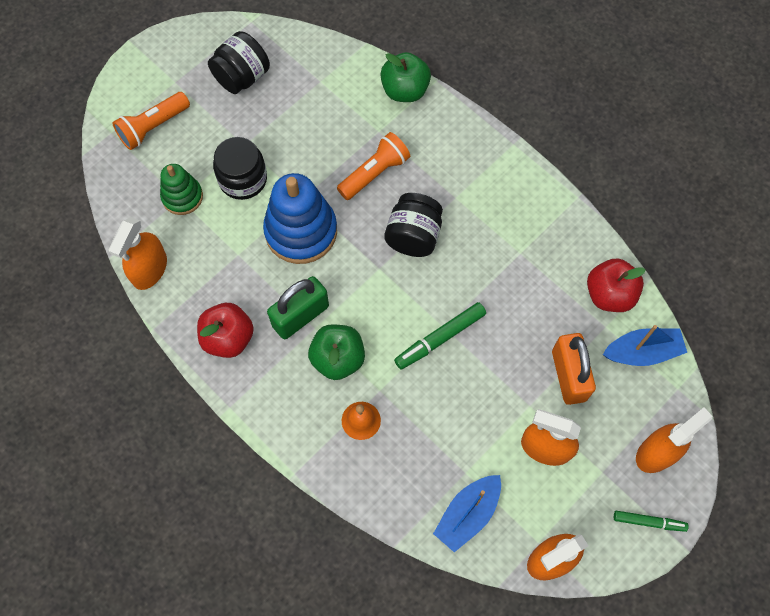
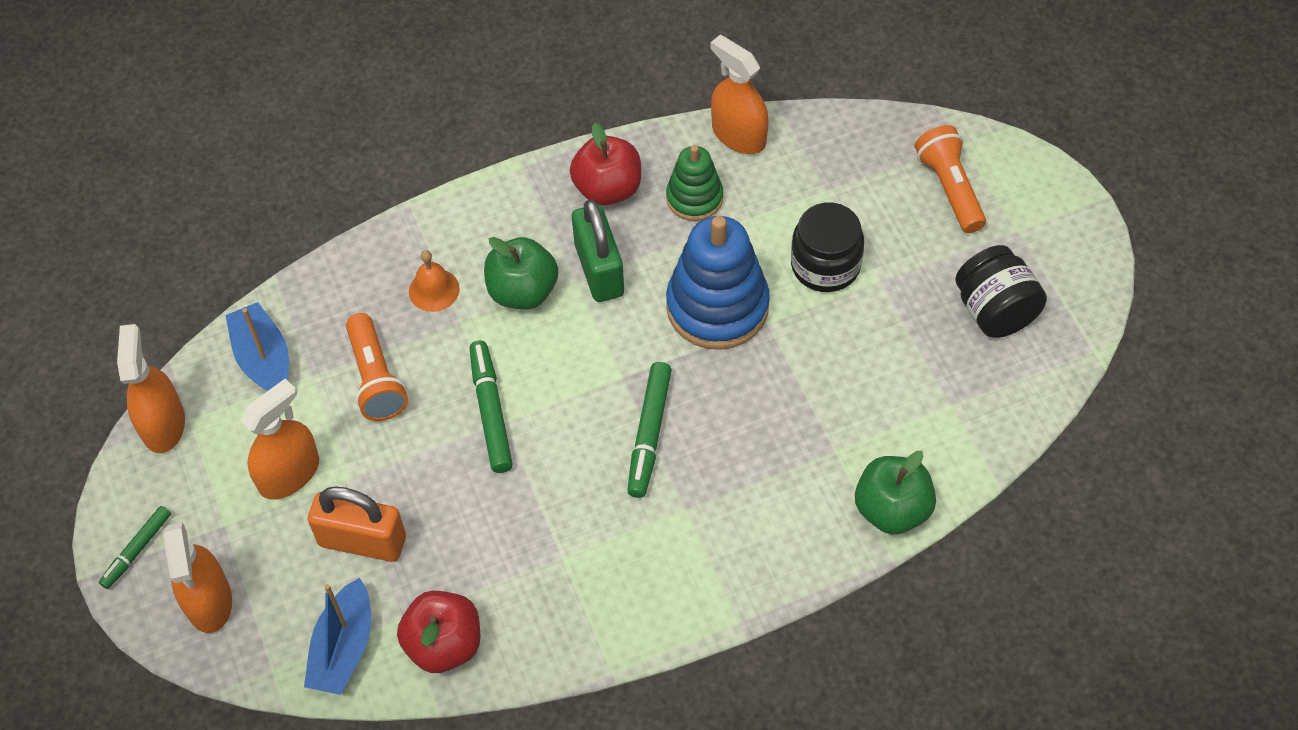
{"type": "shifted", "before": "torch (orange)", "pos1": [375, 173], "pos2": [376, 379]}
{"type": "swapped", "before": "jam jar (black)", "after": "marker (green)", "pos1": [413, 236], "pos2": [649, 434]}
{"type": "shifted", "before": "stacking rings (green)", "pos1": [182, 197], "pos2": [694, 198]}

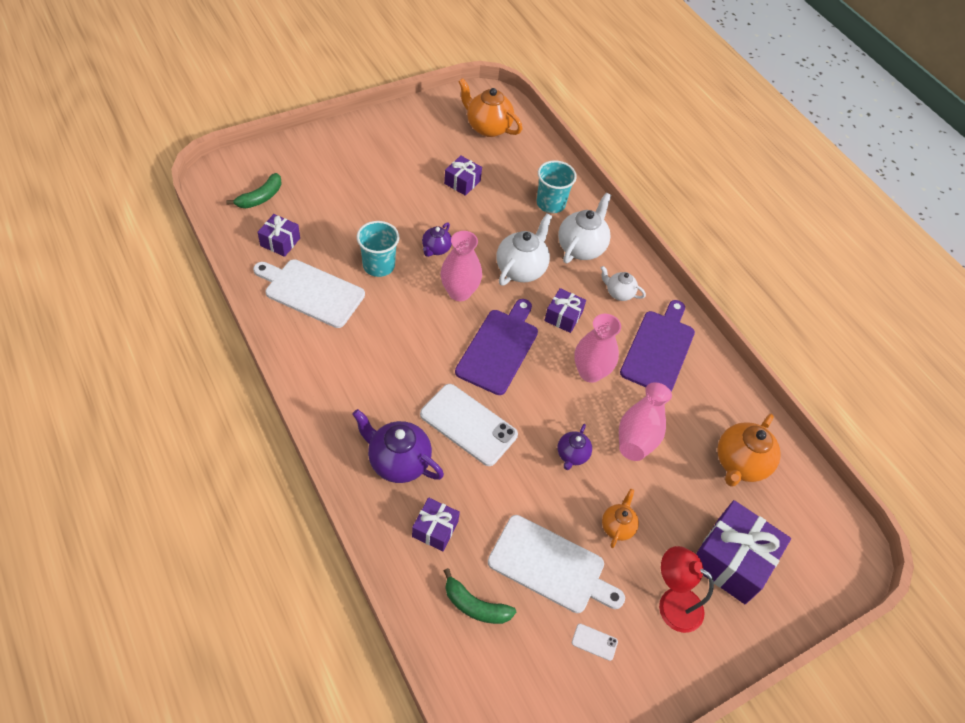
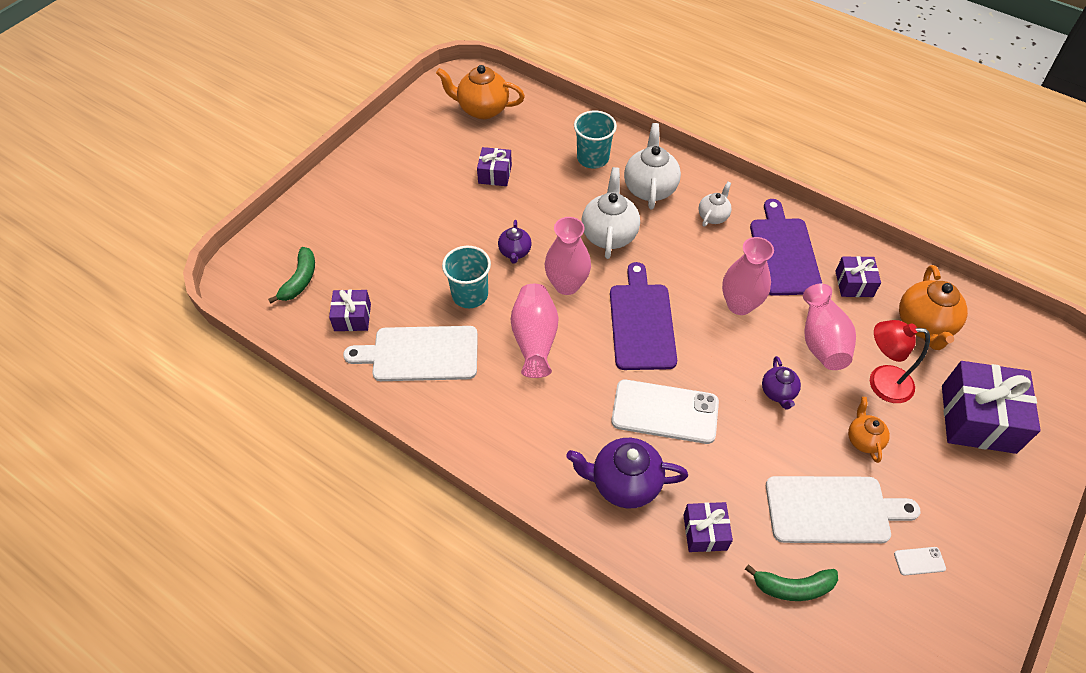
{"type": "new", "after": "vase (rosy)", "pos2": [534, 340]}
{"type": "rotated", "before": "teapot (white)", "pos1": [619, 293], "pos2": [713, 216], "turn": 120}
{"type": "shifted", "before": "present (violet)", "pos1": [563, 316], "pos2": [854, 284]}
{"type": "shifted", "before": "reading lamp (crimson)", "pos1": [672, 603], "pos2": [881, 383]}

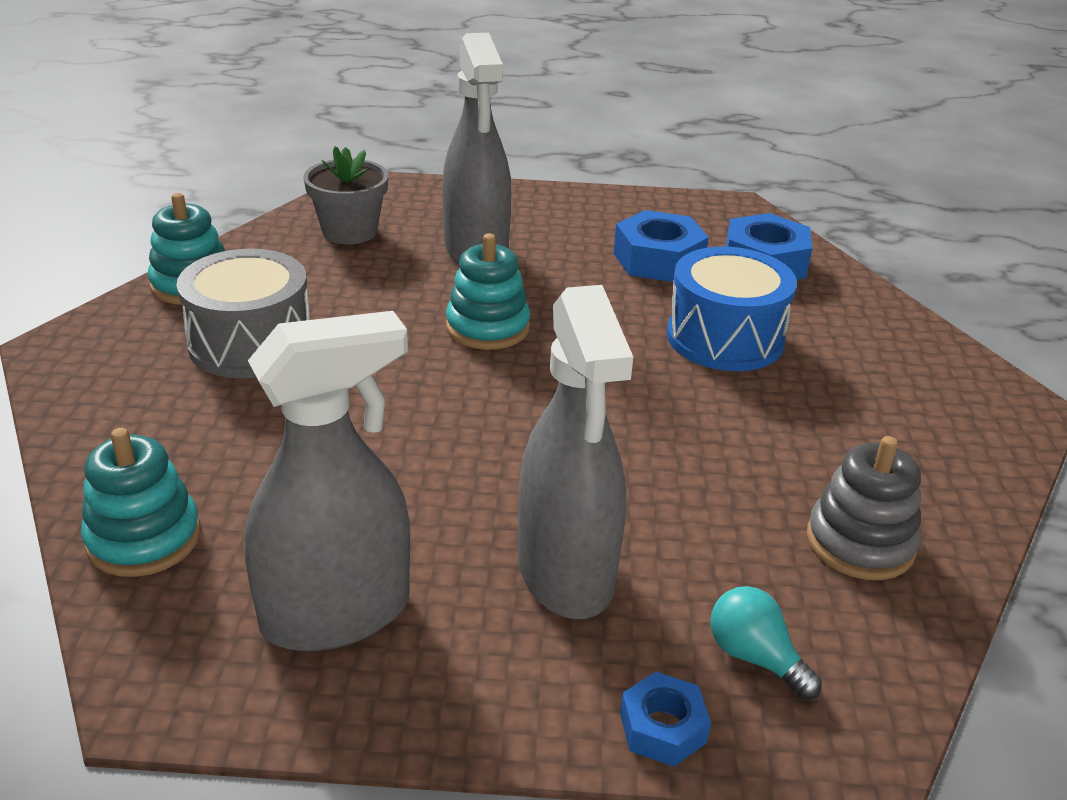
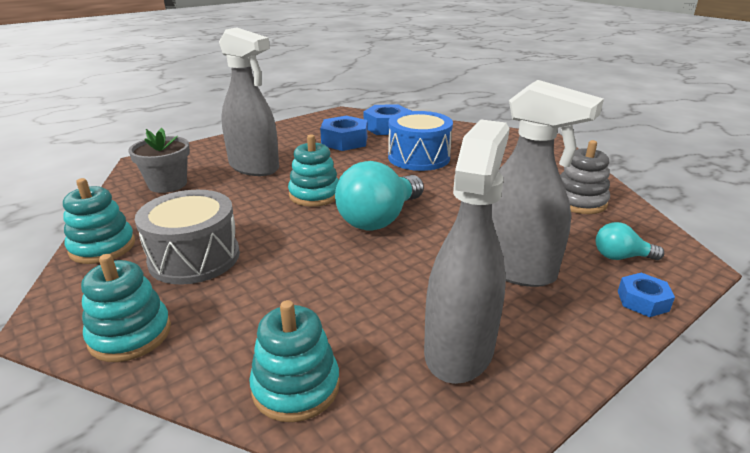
{"type": "new", "after": "stacking rings (aqua)", "pos2": [130, 334]}
{"type": "new", "after": "bulb (aqua)", "pos2": [379, 219]}

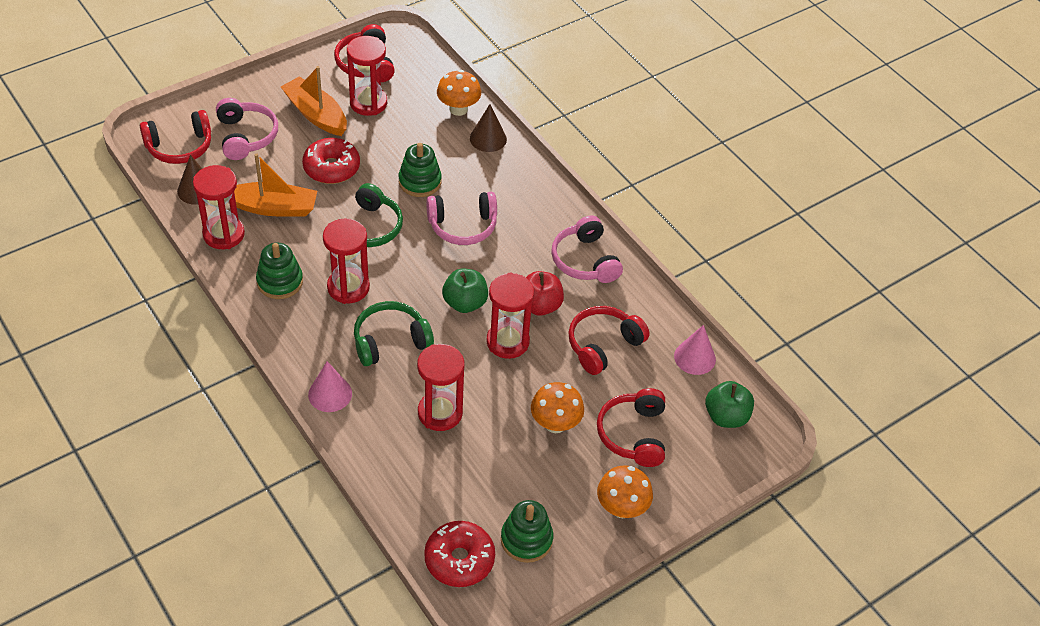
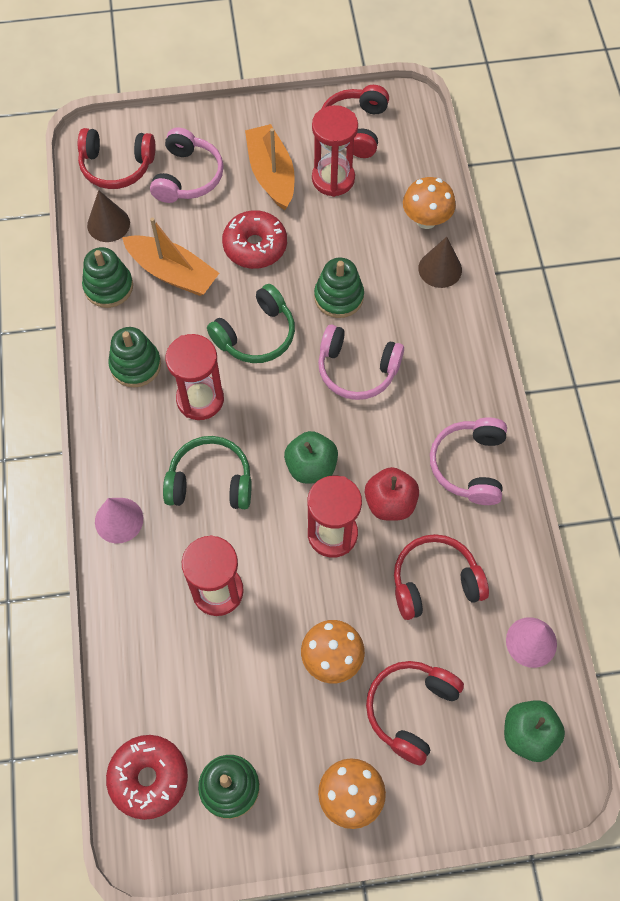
{"type": "swapped", "before": "hourglass (crimson)", "after": "stacking rings (green)", "pos1": [224, 234], "pos2": [108, 287]}

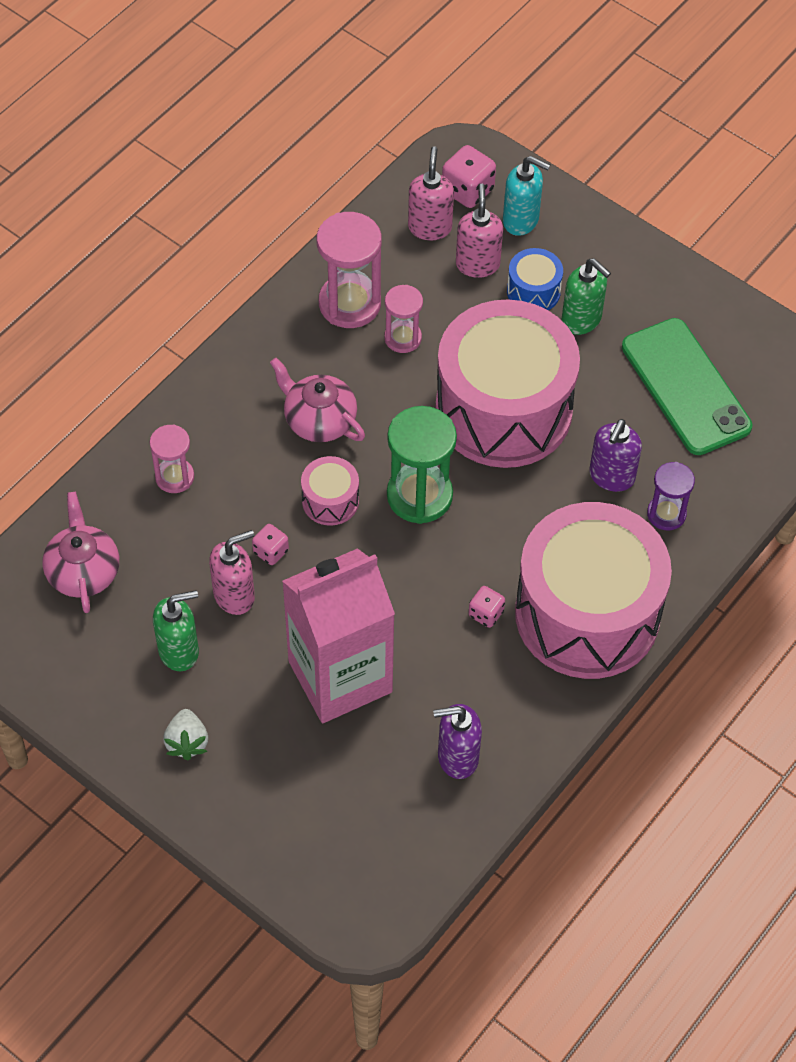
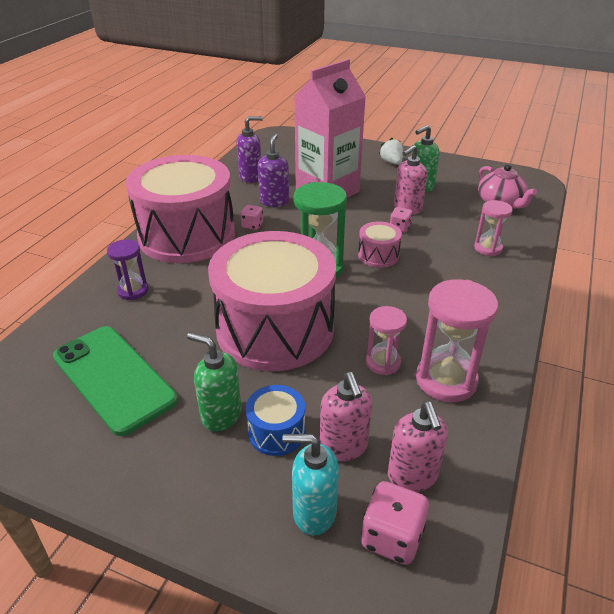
{"type": "shifted", "before": "pump bottle (violet)", "pos1": [611, 477], "pos2": [274, 201]}
{"type": "gone", "before": "teapot (rosy)", "pos1": [319, 420]}

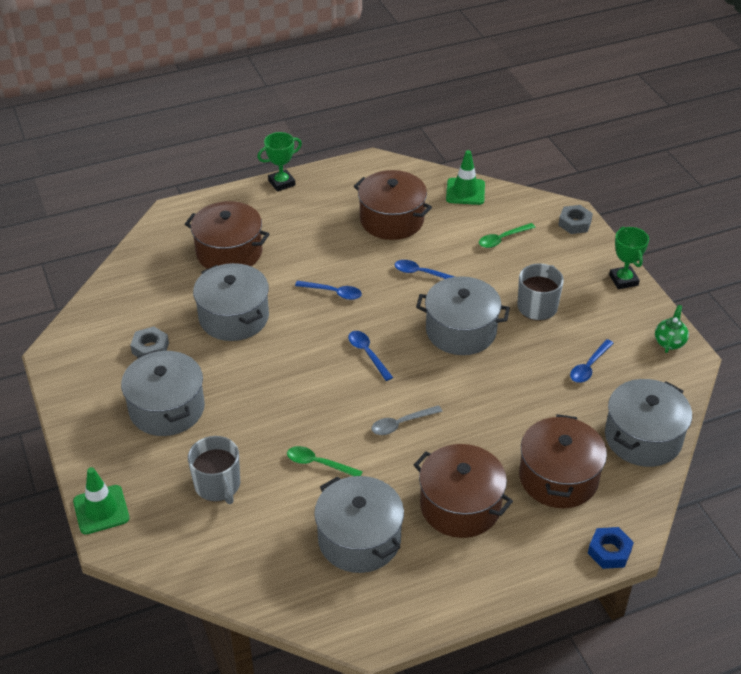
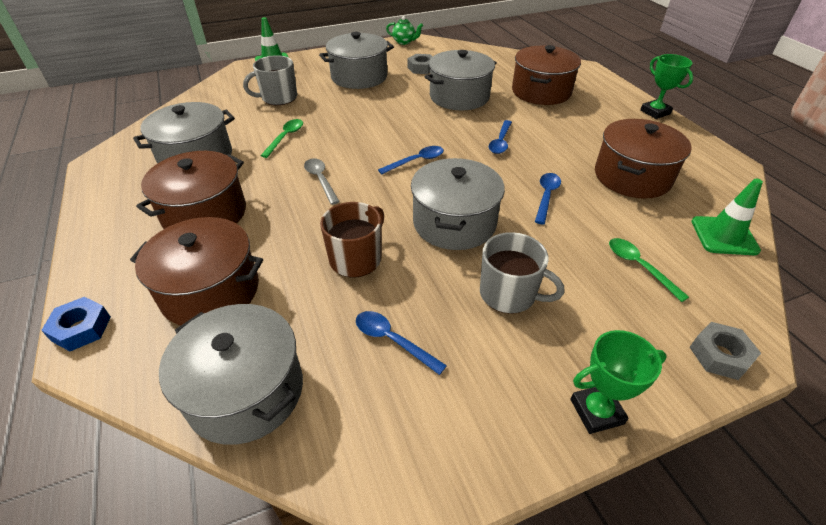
{"type": "new", "after": "coffee mug (russet)", "pos2": [356, 258]}
{"type": "shifted", "before": "teapot (green)", "pos1": [669, 342], "pos2": [404, 42]}

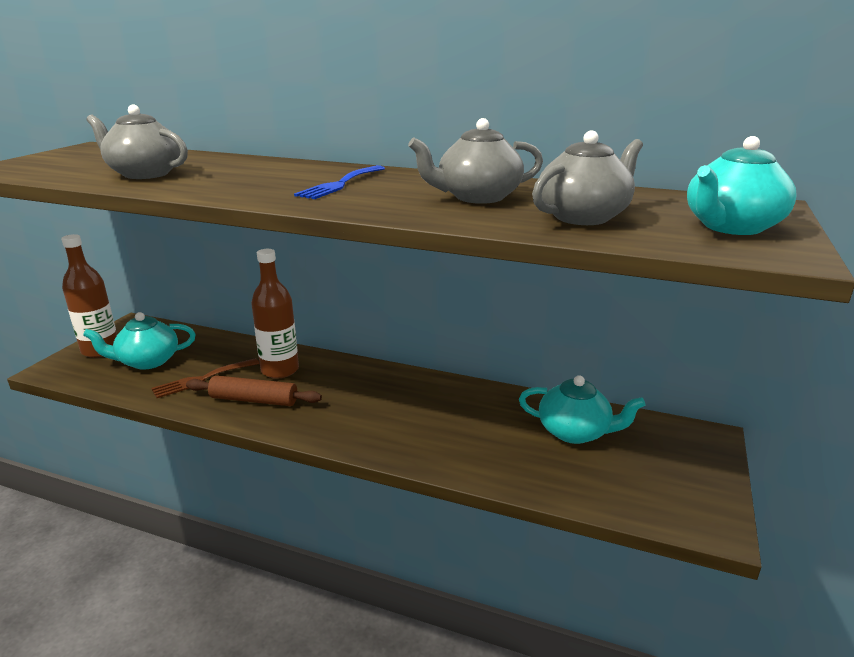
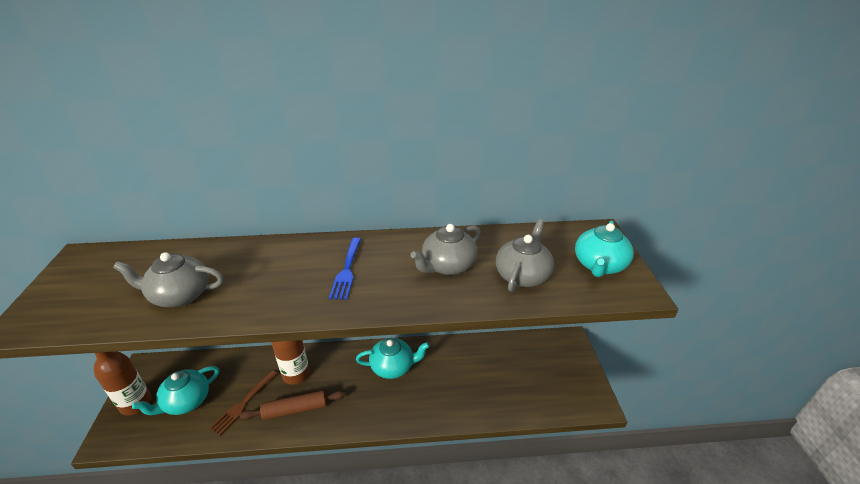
{"type": "shifted", "before": "teapot (aqua)", "pos1": [575, 432], "pos2": [393, 367]}

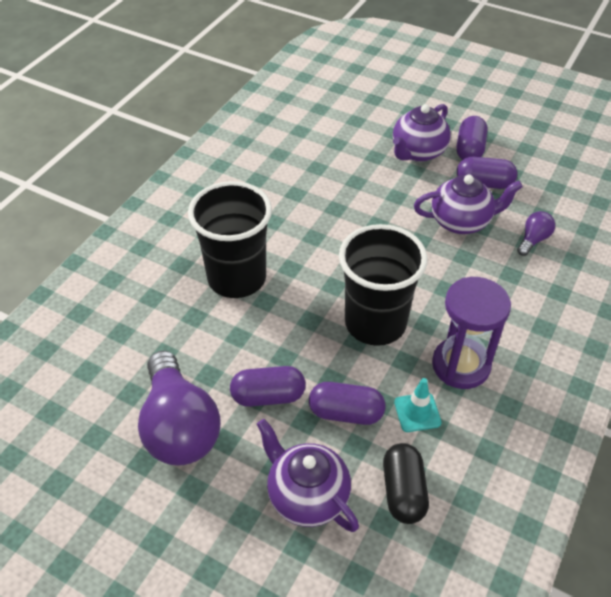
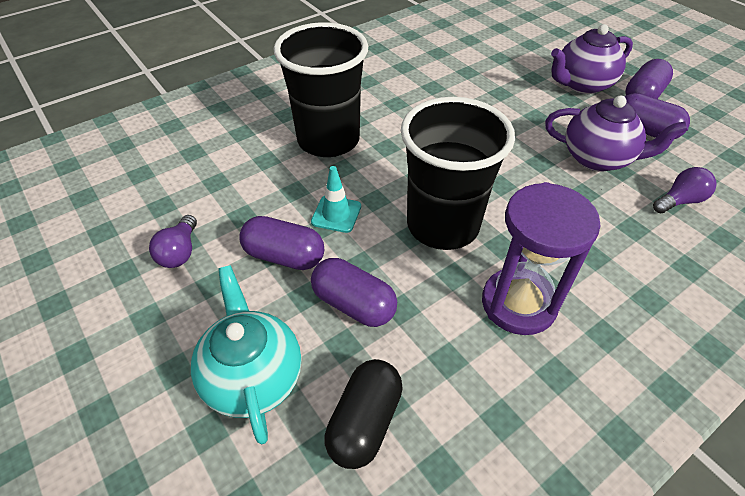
{"type": "scaled", "before": "bulb (violet)", "pos1": [179, 426], "pos2": [180, 252], "scale": 0.45}
{"type": "repainted", "before": "teapot (violet)", "after": "teapot (aqua)", "pos1": [306, 495], "pos2": [253, 376]}
{"type": "shifted", "before": "safety cone (aqua)", "pos1": [417, 412], "pos2": [336, 214]}

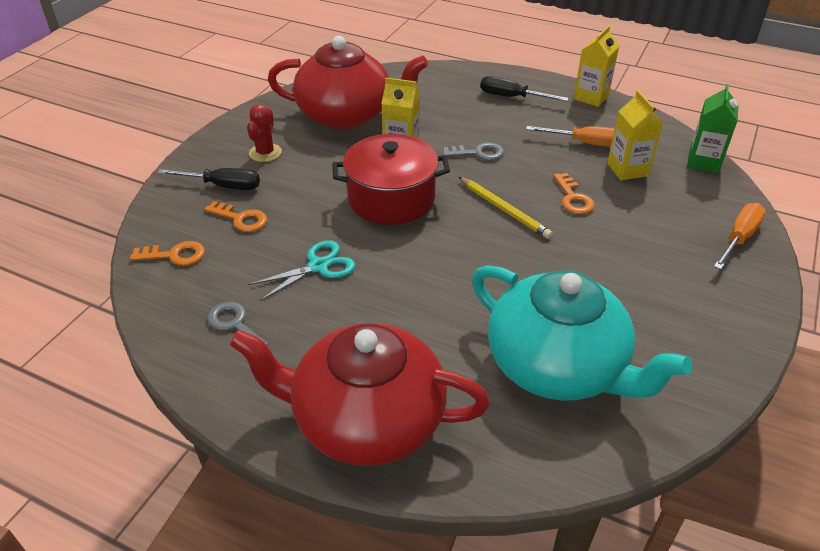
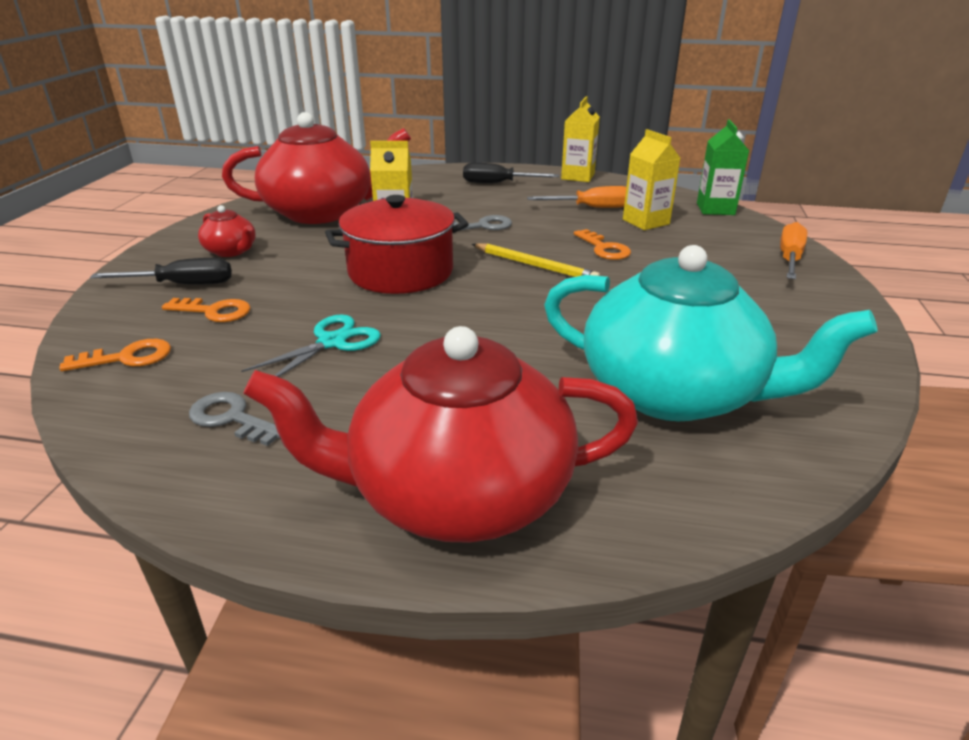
{"type": "swapped", "before": "saguaro cactus (crimson)", "after": "teapot (crimson)", "pos1": [265, 153], "pos2": [231, 251]}

